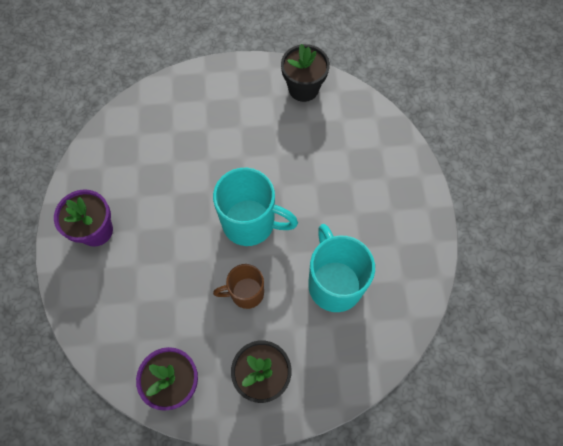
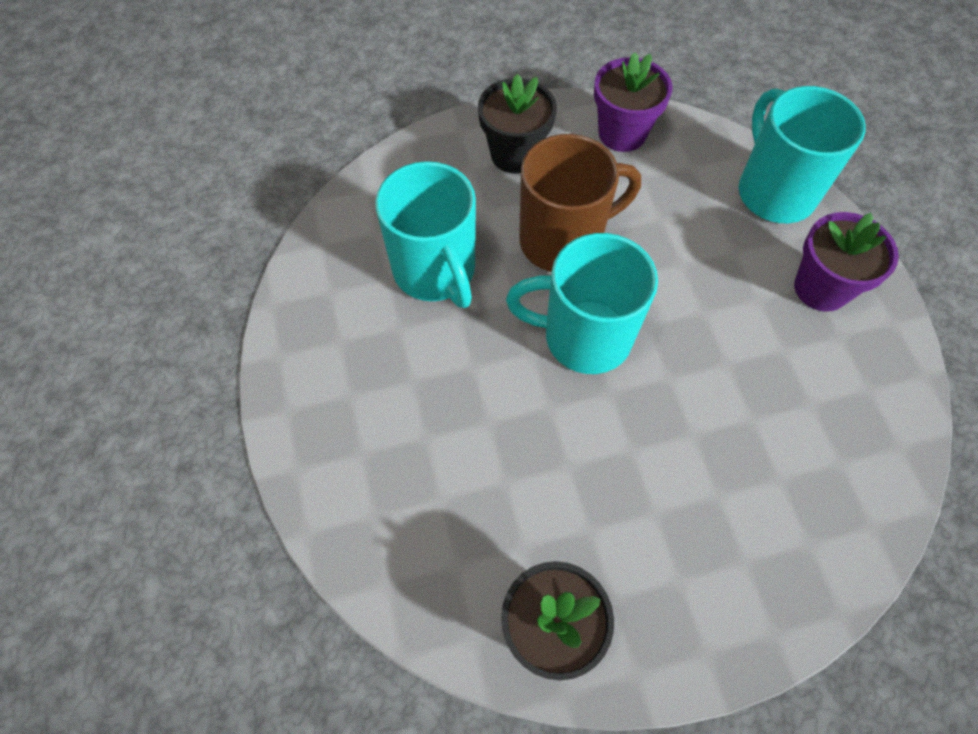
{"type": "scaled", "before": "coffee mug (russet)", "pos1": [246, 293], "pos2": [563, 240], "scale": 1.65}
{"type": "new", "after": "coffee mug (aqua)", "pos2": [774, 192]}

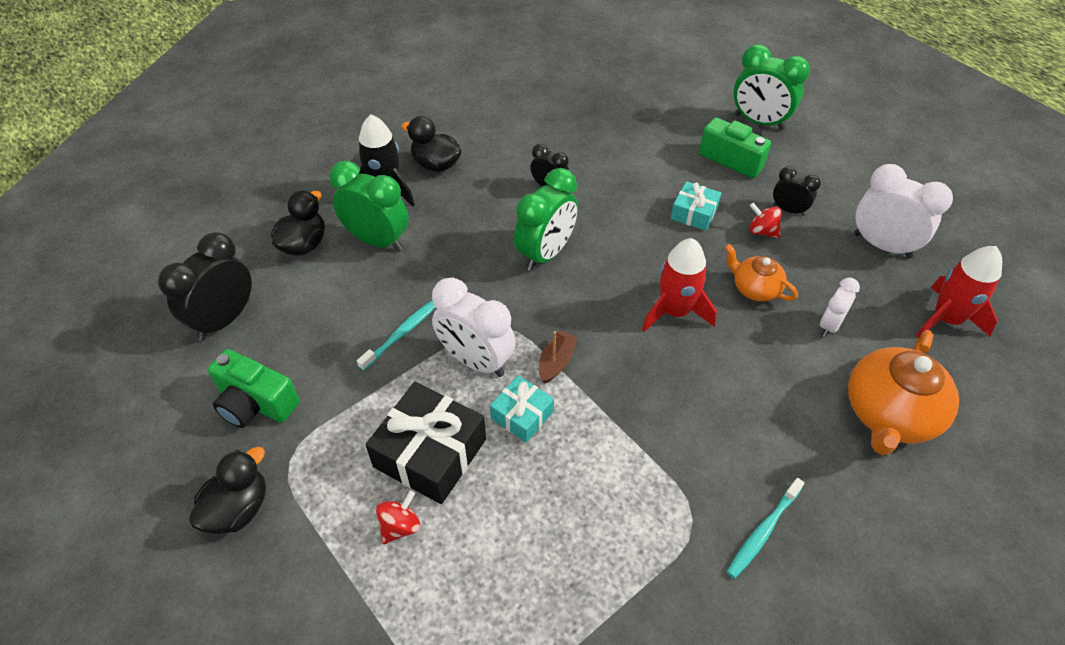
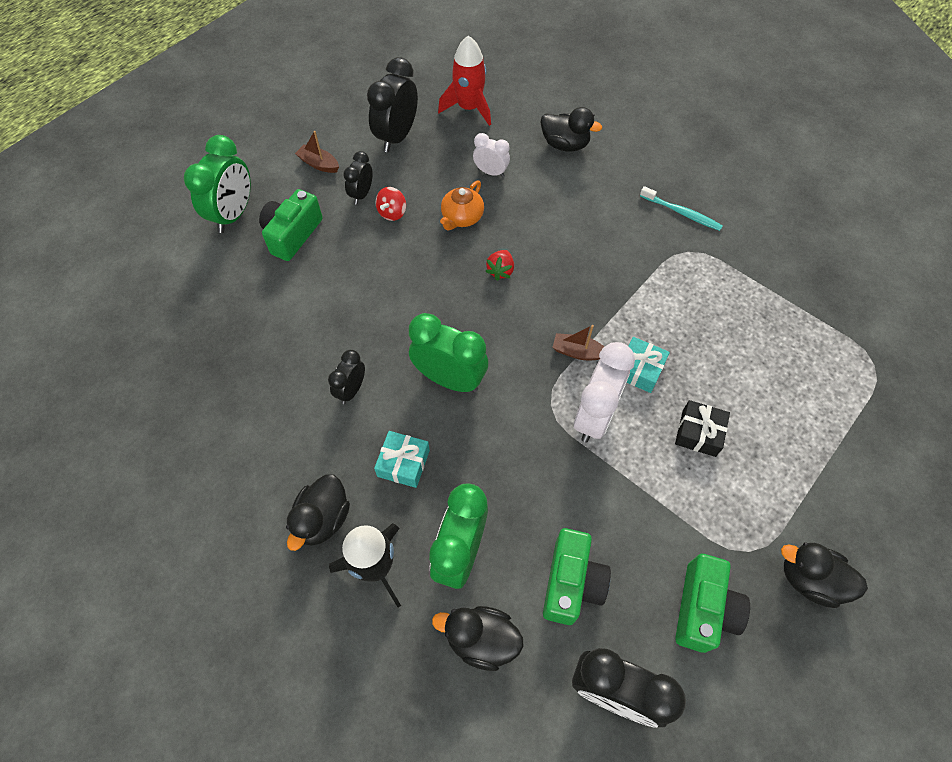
{"type": "new", "after": "toy boat (russet)", "pos2": [319, 164]}
{"type": "repainted", "before": "alarm clock (white)", "after": "alarm clock (black)", "pos1": [882, 245], "pos2": [397, 137]}
{"type": "shifted", "before": "present (aqua)", "pos1": [694, 213], "pos2": [403, 463]}
{"type": "swapped", "before": "toy rocket (crimson)", "after": "toy strawberry (crimson)", "pos1": [675, 312], "pos2": [500, 271]}
{"type": "swapped", "before": "teapot (orange)", "after": "duck (black)", "pos1": [889, 414], "pos2": [565, 145]}
{"type": "new", "after": "camera (green)", "pos2": [571, 582]}
{"type": "scaled", "before": "present (black)", "pos1": [430, 453], "pos2": [699, 433], "scale": 0.57}
{"type": "gone", "before": "toothbrush (aqua)", "pos1": [402, 333]}
{"type": "gone", "before": "spinning top (crimson)", "pos1": [400, 526]}

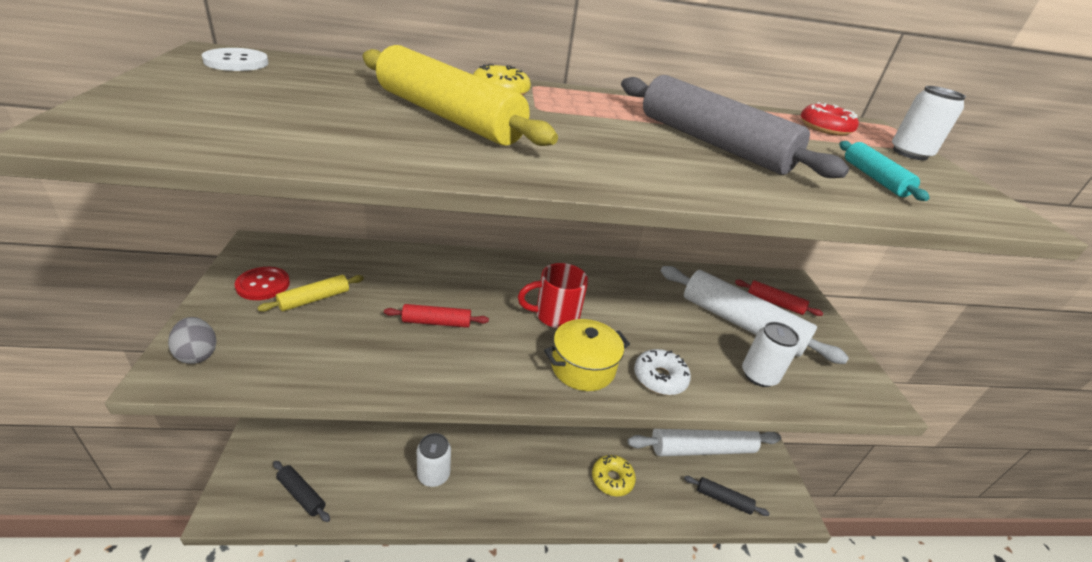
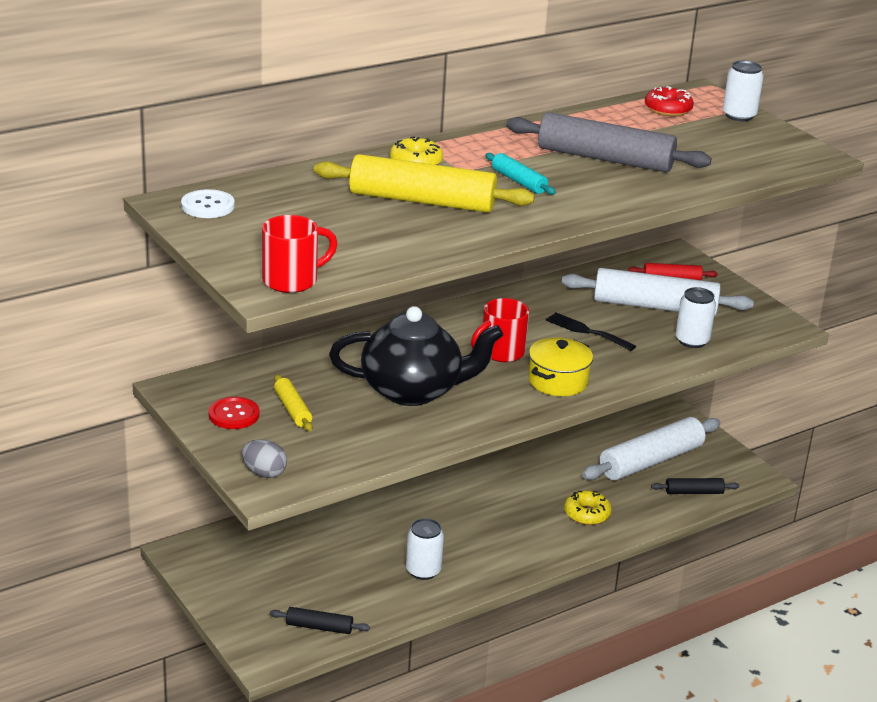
{"type": "new", "after": "coffee mug (crimson)", "pos2": [292, 280]}
{"type": "rotated", "before": "pastry roller (bright yellow)", "pos1": [314, 299], "pos2": [292, 409], "turn": -45}
{"type": "swapped", "before": "pastry roller (crimson)", "after": "teapot (black)", "pos1": [436, 322], "pos2": [413, 391]}
{"type": "shifted", "before": "pastry roller (aqua)", "pos1": [874, 178], "pos2": [519, 181]}
{"type": "new", "after": "dinner fork (black)", "pos2": [586, 331]}
{"type": "gone", "before": "doughnut (white)", "pos1": [659, 378]}

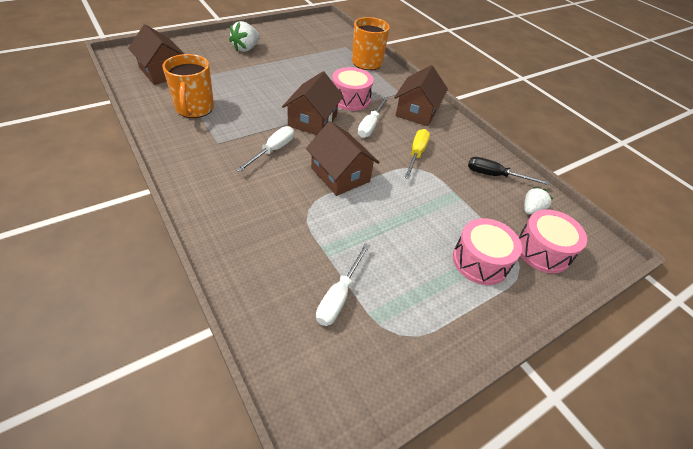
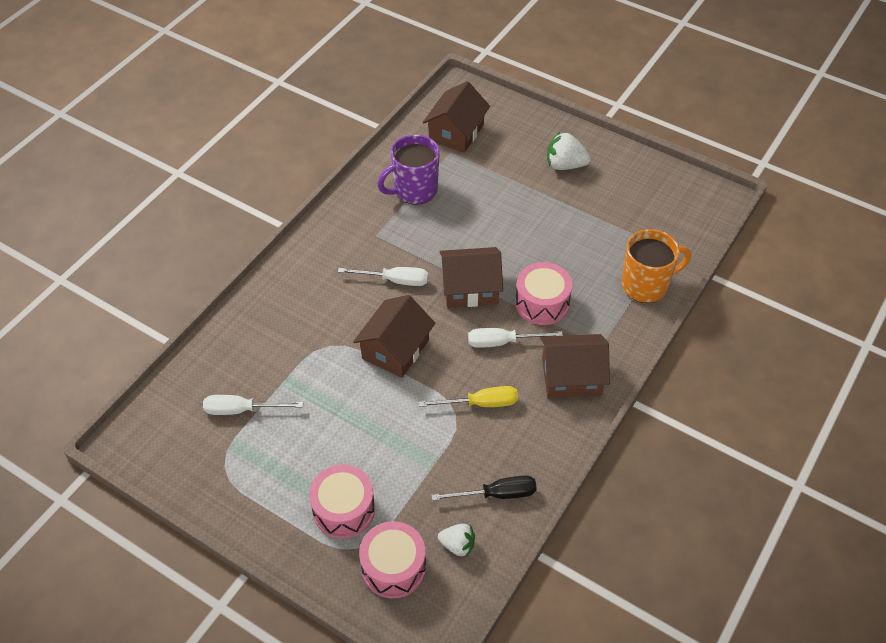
{"type": "repainted", "before": "coffee mug (orange)", "after": "coffee mug (violet)", "pos1": [194, 109], "pos2": [414, 190]}
{"type": "rotated", "before": "screwdriver (black)", "pos1": [495, 175], "pos2": [497, 494], "turn": 90}

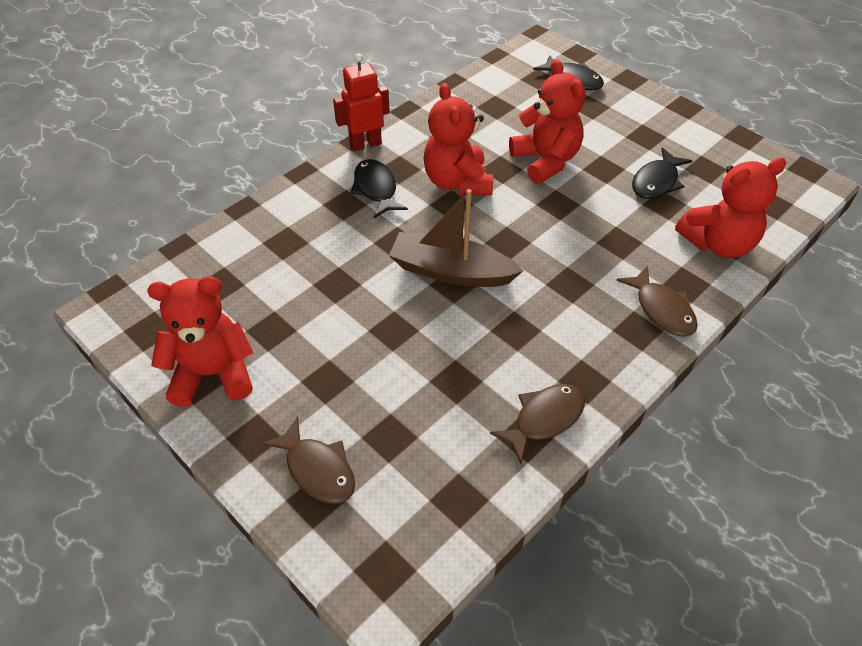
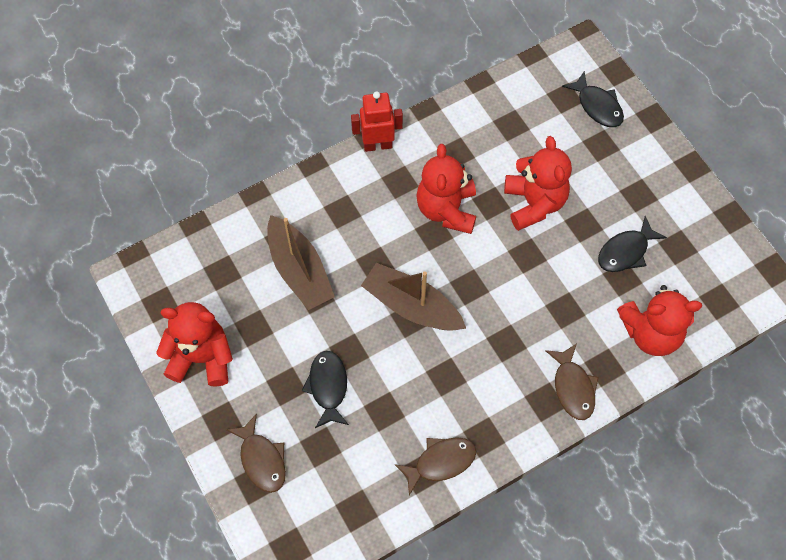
{"type": "new", "after": "toy boat (russet)", "pos2": [299, 270]}
{"type": "shifted", "before": "fish figure (black)", "pos1": [376, 189], "pos2": [328, 387]}

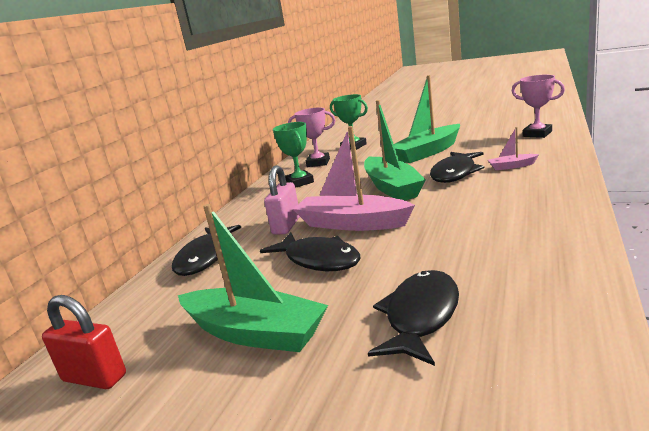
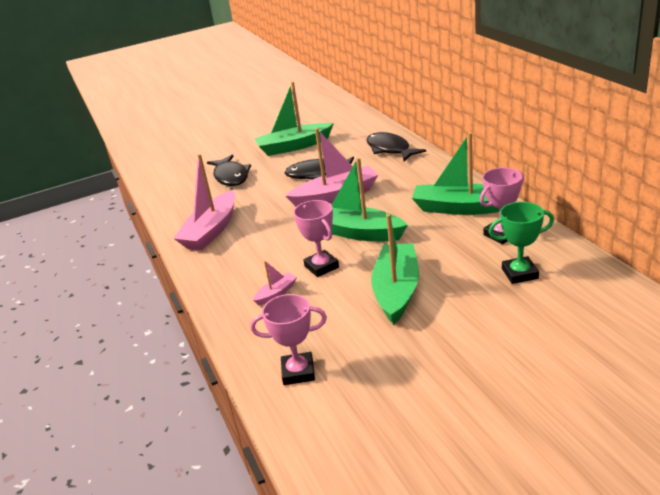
{"type": "new", "after": "toy boat (rosy)", "pos2": [211, 230]}
{"type": "swapped", "before": "fish figure (black)", "after": "award cup (rosy)", "pos1": [455, 173], "pos2": [321, 267]}
{"type": "swapped", "before": "award cup (green)", "after": "toy boat (green)", "pos1": [300, 182], "pos2": [460, 208]}
{"type": "gone", "before": "padlock (crimson)", "pos1": [94, 378]}
{"type": "gone", "before": "padlock (rosy)", "pos1": [286, 226]}

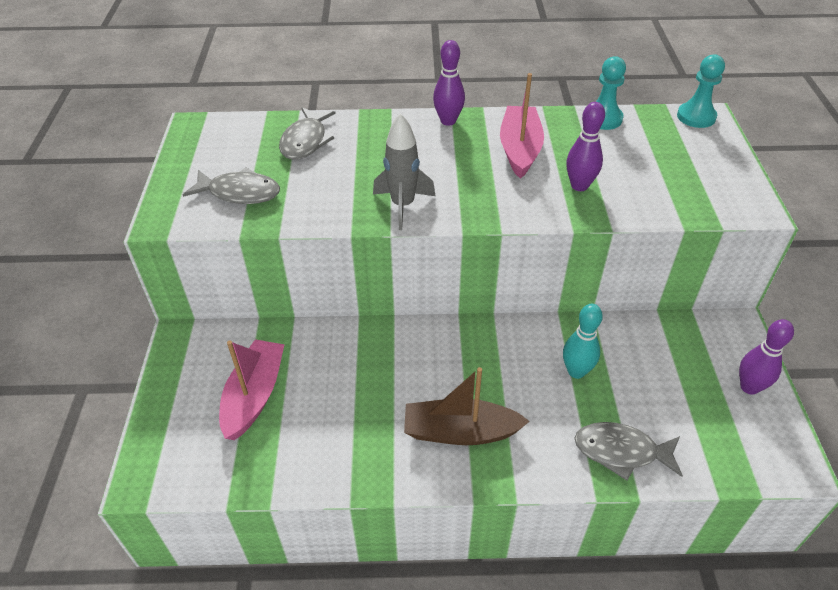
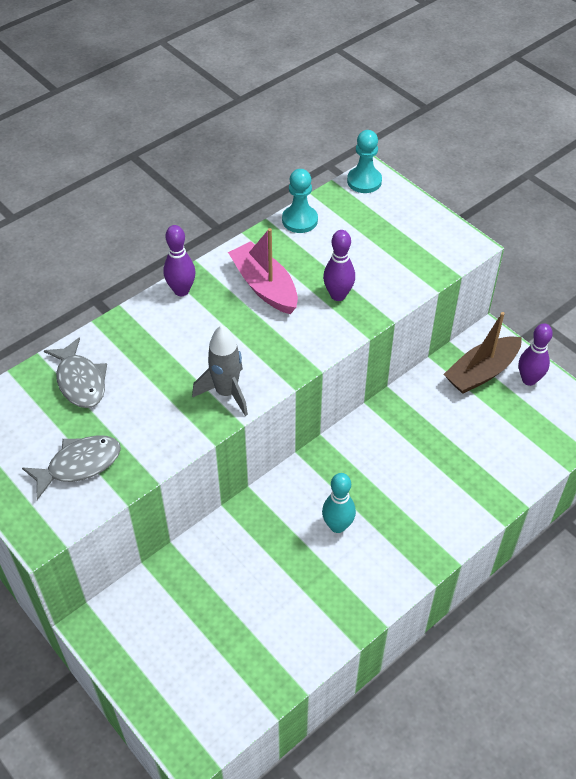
{"type": "shifted", "before": "tenpin (aqua)", "pos1": [576, 371], "pos2": [337, 526]}
{"type": "shifted", "before": "toy boat (russet)", "pos1": [460, 431], "pos2": [481, 372]}
{"type": "gone", "before": "toy boat (rosy)", "pos1": [254, 396]}
{"type": "gone", "before": "fish figure (gray)", "pos1": [621, 451]}

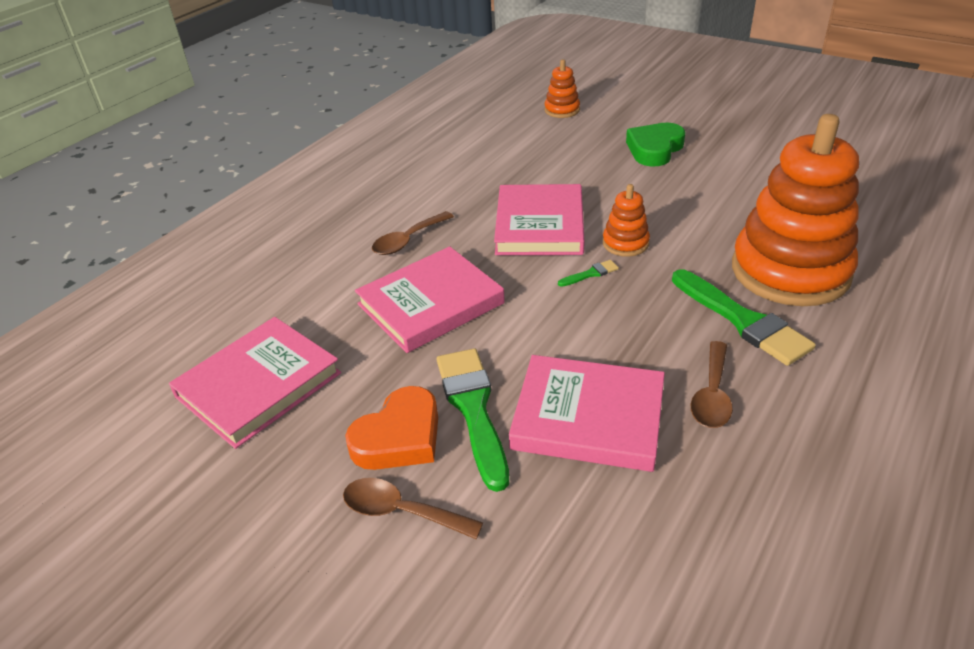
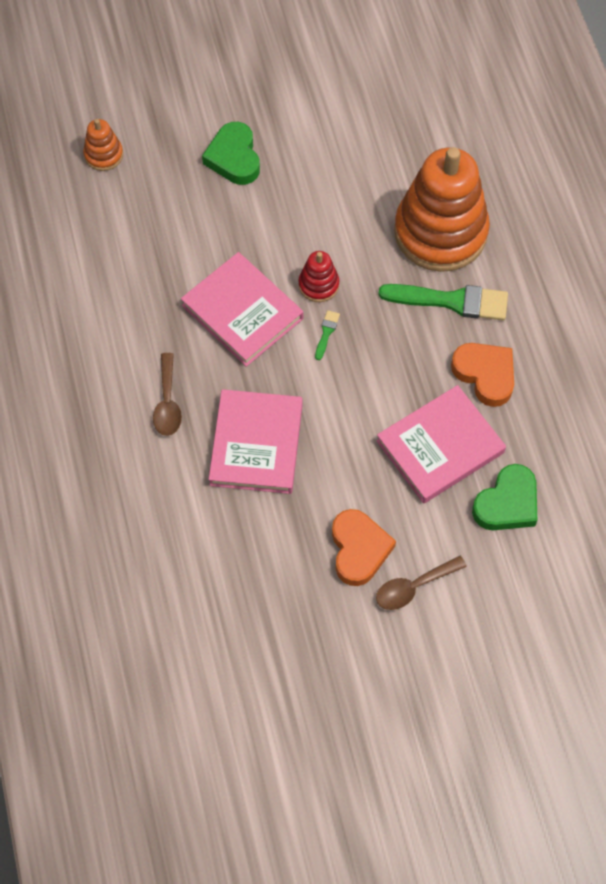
{"type": "repainted", "before": "stacking rings (orange)", "after": "stacking rings (crimson)", "pos1": [625, 243], "pos2": [318, 285]}
{"type": "swapped", "before": "tablespoon (russet)", "after": "love heart (orange)", "pos1": [712, 394], "pos2": [485, 375]}
{"type": "new", "after": "love heart (green)", "pos2": [507, 503]}
{"type": "gone", "before": "book (rosy)", "pos1": [258, 385]}
{"type": "gone", "before": "paint brush (green)", "pos1": [473, 409]}

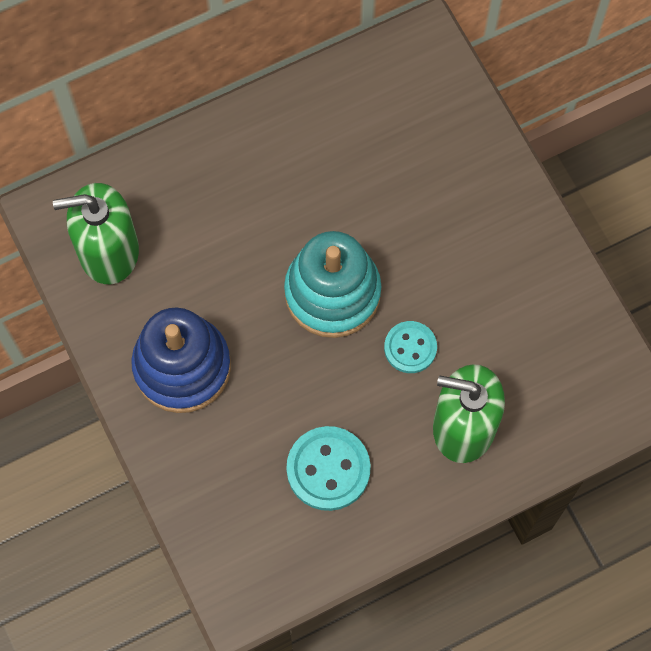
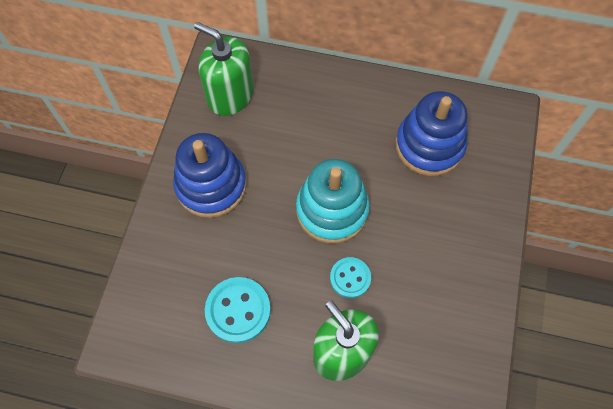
{"type": "new", "after": "stacking rings (cobalt)", "pos2": [429, 146]}

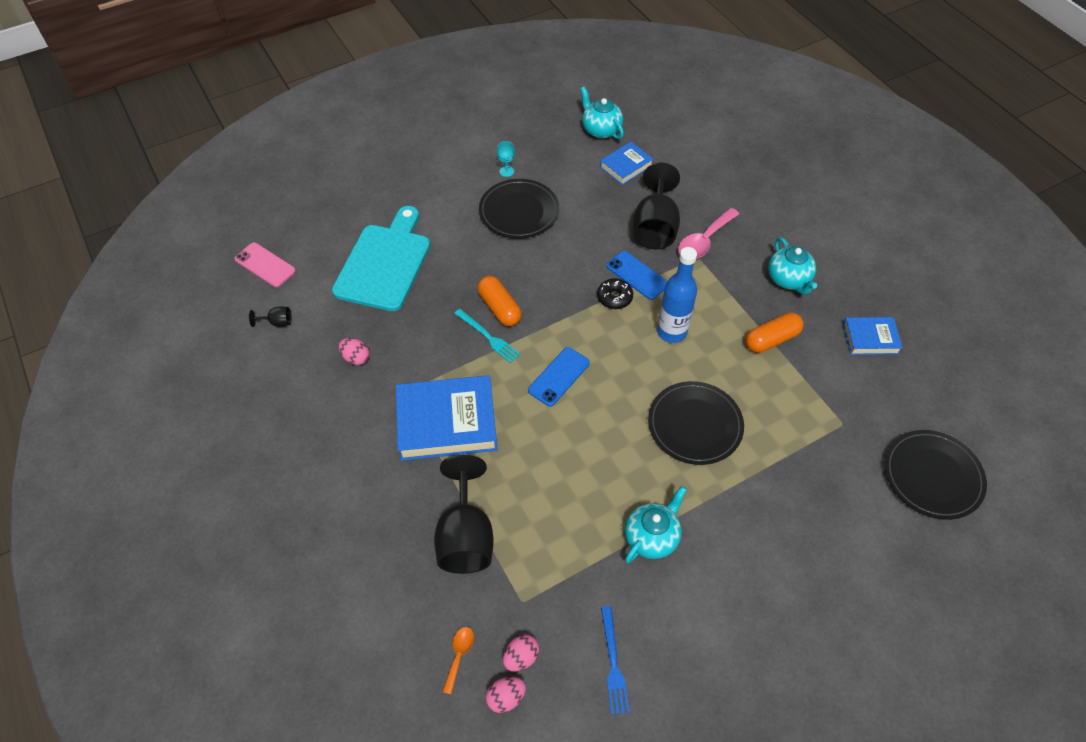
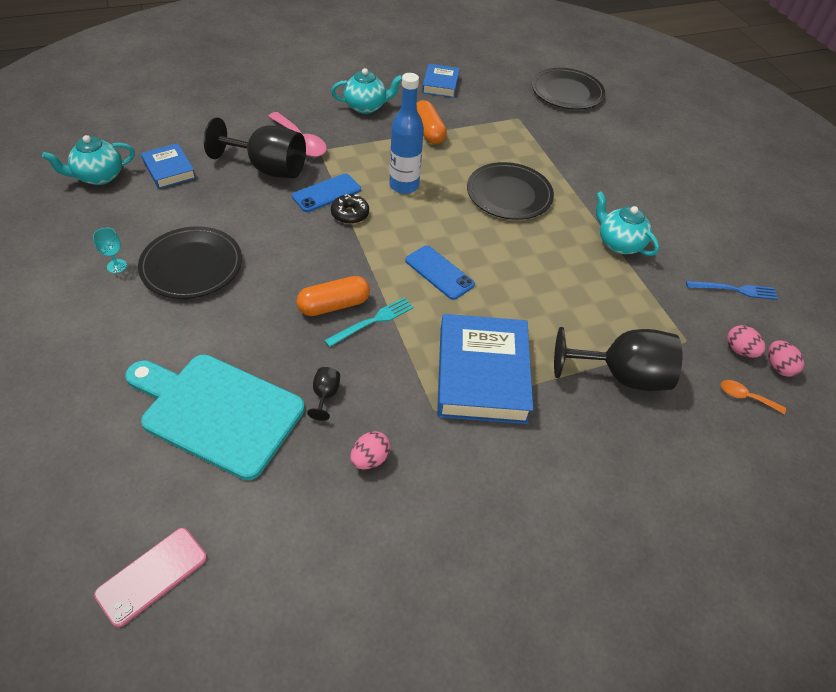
{"type": "shifted", "before": "wine glass (black)", "pos1": [277, 322], "pos2": [325, 395]}

